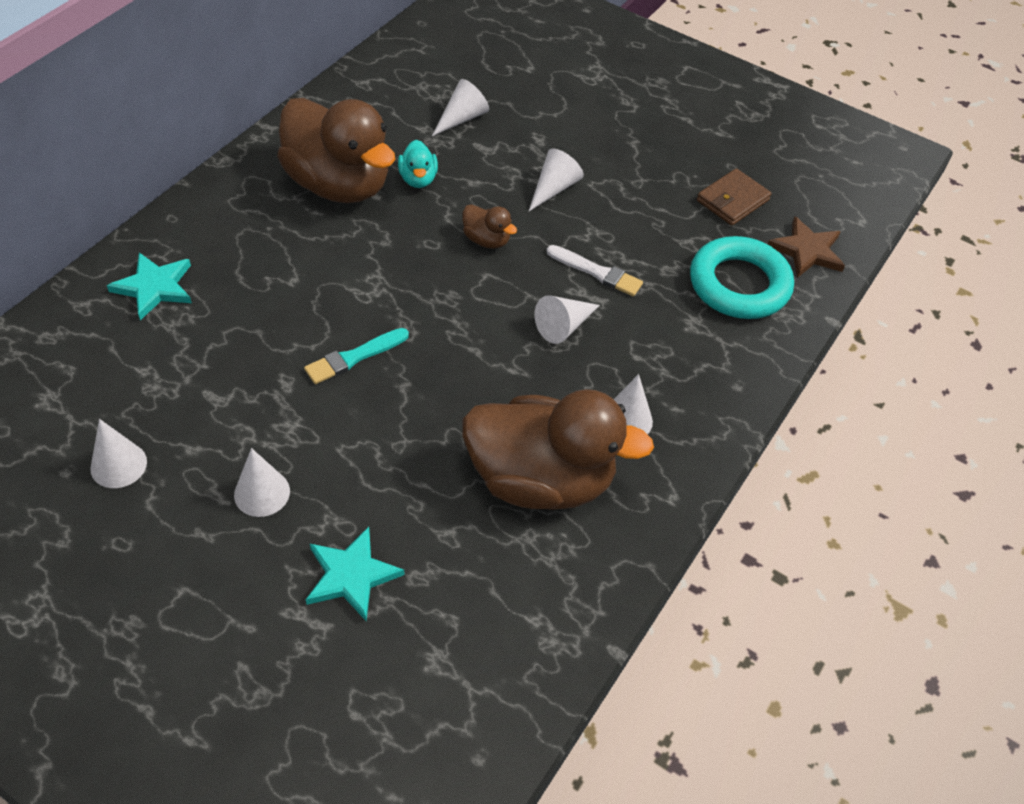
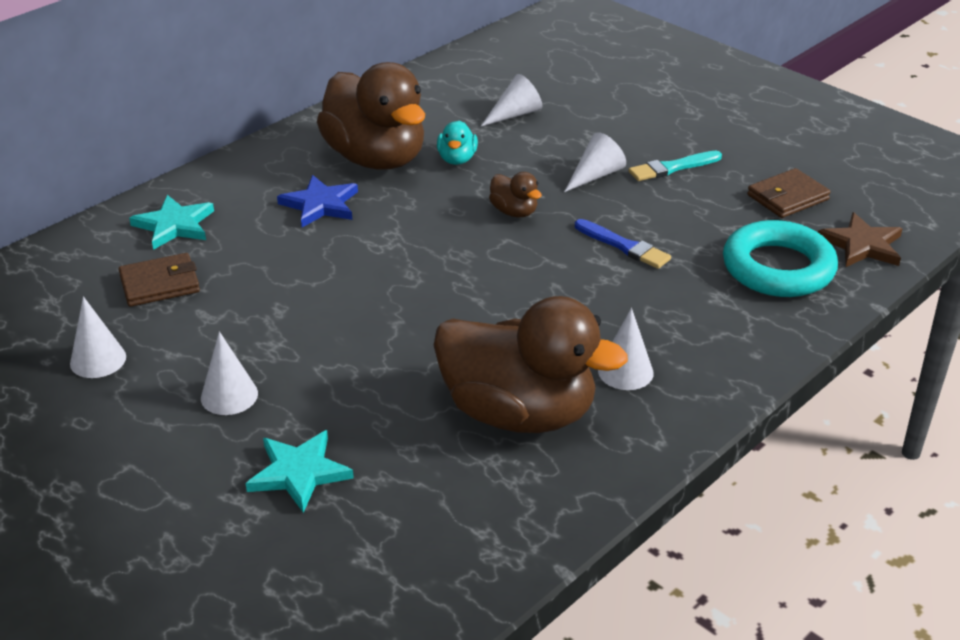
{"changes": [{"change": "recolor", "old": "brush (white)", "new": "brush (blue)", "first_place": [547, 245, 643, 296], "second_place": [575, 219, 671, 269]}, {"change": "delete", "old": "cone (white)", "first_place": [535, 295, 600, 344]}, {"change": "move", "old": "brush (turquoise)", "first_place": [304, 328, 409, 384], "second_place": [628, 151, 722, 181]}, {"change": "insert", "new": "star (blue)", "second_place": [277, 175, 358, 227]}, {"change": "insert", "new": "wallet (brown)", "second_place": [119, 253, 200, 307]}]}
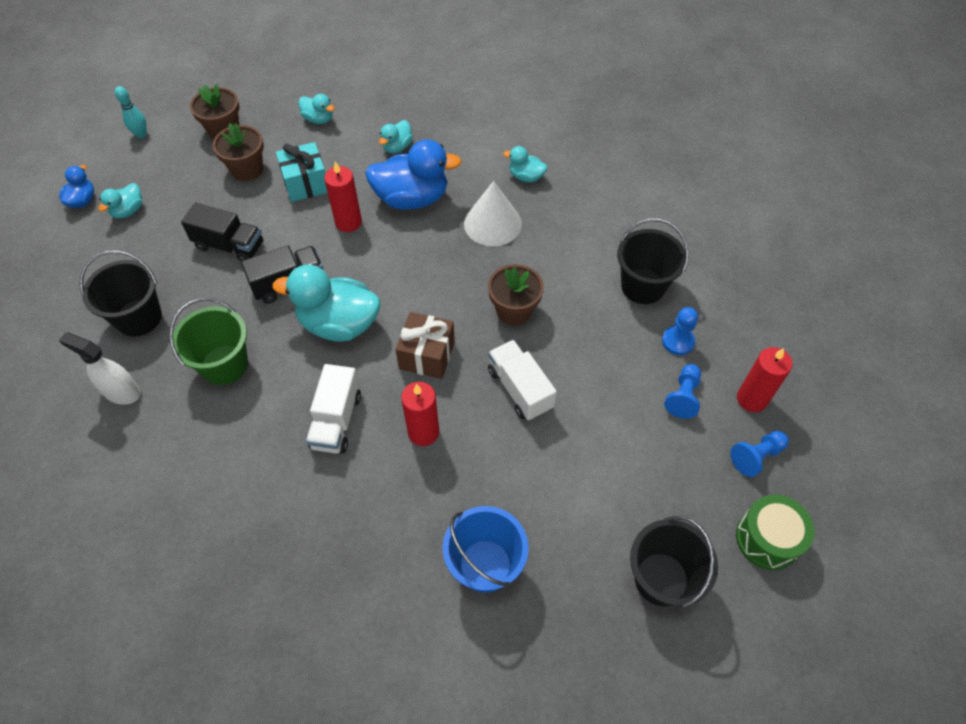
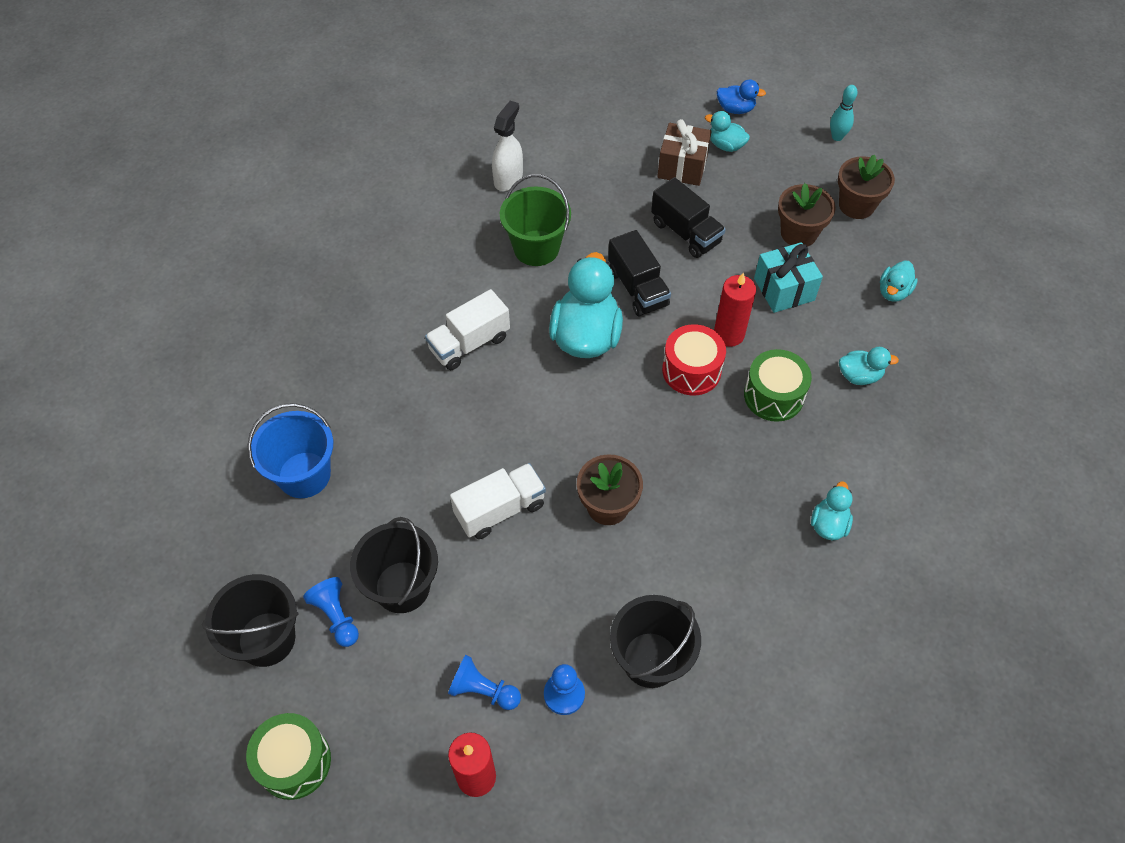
{"changes": [{"change": "rotate", "old": "duck (turquoise)", "first_place": [379, 120, 413, 153], "second_place": [839, 347, 899, 385], "degrees": 150}, {"change": "replace", "old": "duck (blue)", "new": "drum (green)", "first_place": [365, 139, 462, 210], "second_place": [744, 349, 812, 422]}, {"change": "delete", "old": "cone (white)", "first_place": [464, 181, 522, 246]}, {"change": "rotate", "old": "truck (black)", "first_place": [181, 203, 263, 261], "second_place": [651, 177, 726, 258], "degrees": -60}, {"change": "move", "old": "bucket (black)", "first_place": [80, 250, 162, 337], "second_place": [350, 517, 438, 613]}, {"change": "move", "old": "gift (brown)", "first_place": [395, 312, 455, 379], "second_place": [657, 119, 712, 186]}, {"change": "rotate", "old": "truck (white)", "first_place": [306, 364, 361, 454], "second_place": [425, 289, 510, 370], "degrees": -45}, {"change": "delete", "old": "candle (red)", "first_place": [401, 382, 439, 446]}, {"change": "move", "old": "pawn (blue)", "first_place": [730, 431, 789, 477], "second_place": [303, 577, 359, 647]}, {"change": "insert", "new": "drum (red)", "second_place": [662, 324, 726, 396]}]}
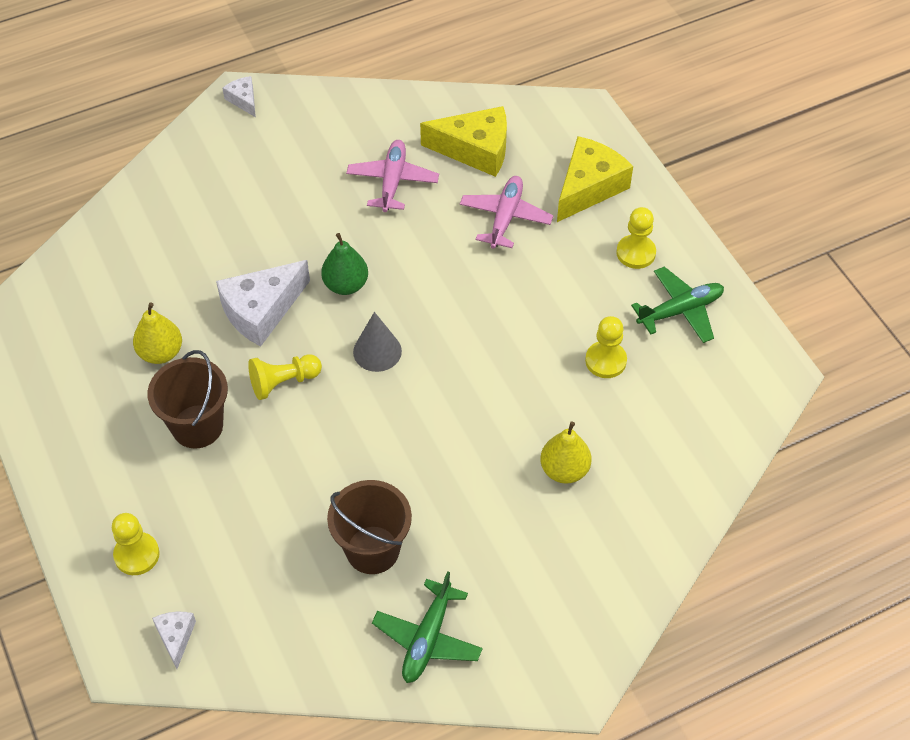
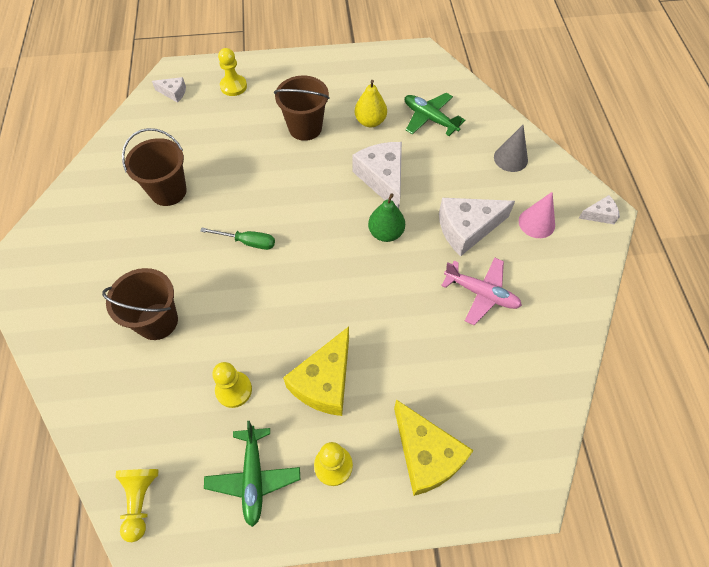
{"changes": [{"change": "move", "old": "cheese (yellow)", "first_place": [420, 106, 507, 177], "second_place": [283, 326, 349, 416]}, {"change": "delete", "old": "plane (pink)", "first_place": [460, 176, 553, 249]}, {"change": "move", "old": "cone (grey)", "first_place": [353, 312, 402, 372], "second_place": [494, 125, 528, 172]}, {"change": "move", "old": "pawn (yellow)", "first_place": [248, 354, 322, 400], "second_place": [115, 469, 159, 542]}, {"change": "replace", "old": "pear (yellow)", "new": "bucket (brown)", "first_place": [540, 421, 591, 483], "second_place": [102, 268, 178, 340]}, {"change": "move", "old": "plane (green)", "first_place": [372, 571, 483, 683], "second_place": [405, 93, 465, 136]}, {"change": "insert", "new": "cone (pink)", "second_place": [519, 192, 555, 238]}, {"change": "insert", "new": "cheese (white)", "second_place": [439, 198, 515, 256]}, {"change": "insert", "new": "screwdriver (green)", "second_place": [200, 228, 275, 250]}]}
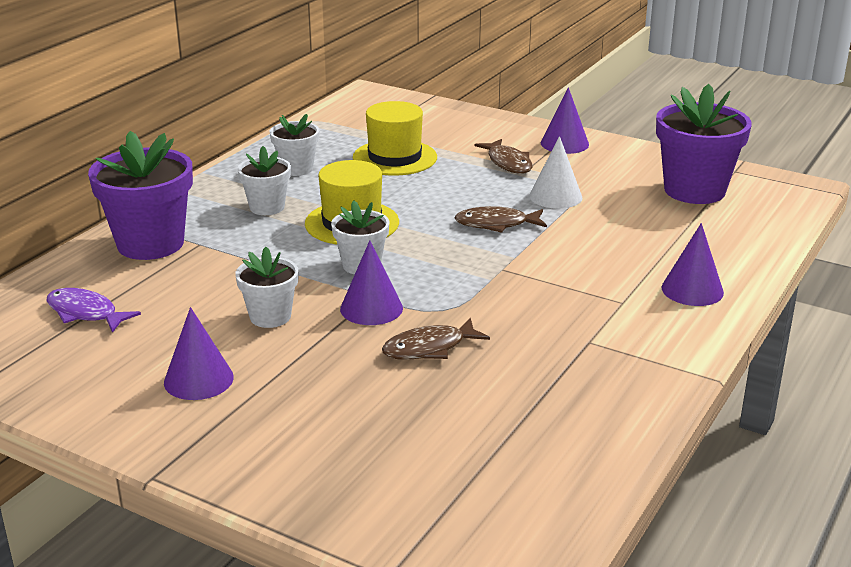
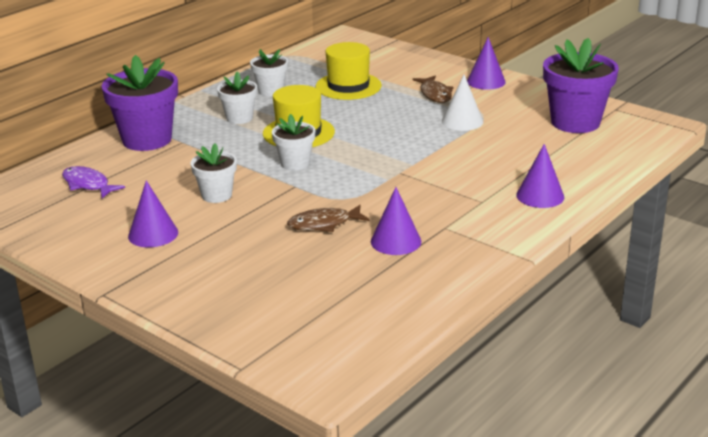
{"changes": [{"change": "delete", "old": "fish (brown)", "first_place": [455, 206, 547, 233]}, {"change": "move", "old": "cone (purple)", "first_place": [340, 240, 403, 325], "second_place": [371, 187, 421, 255]}]}
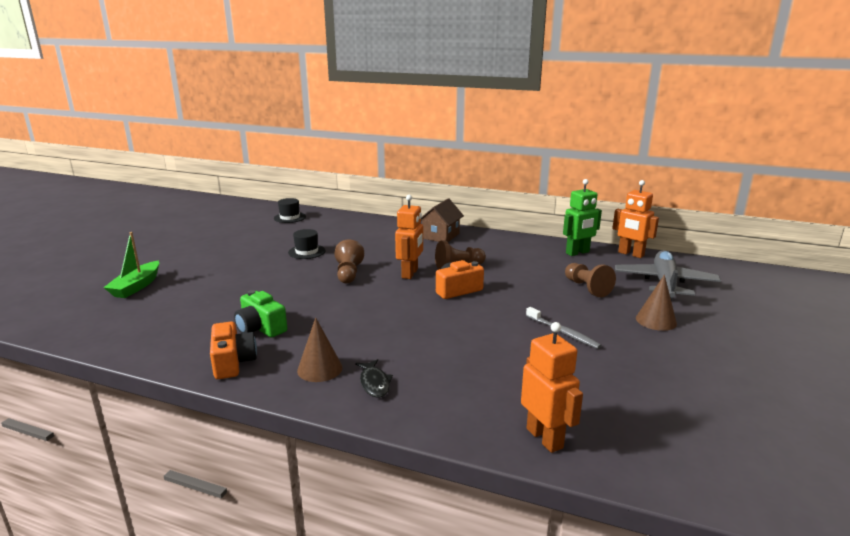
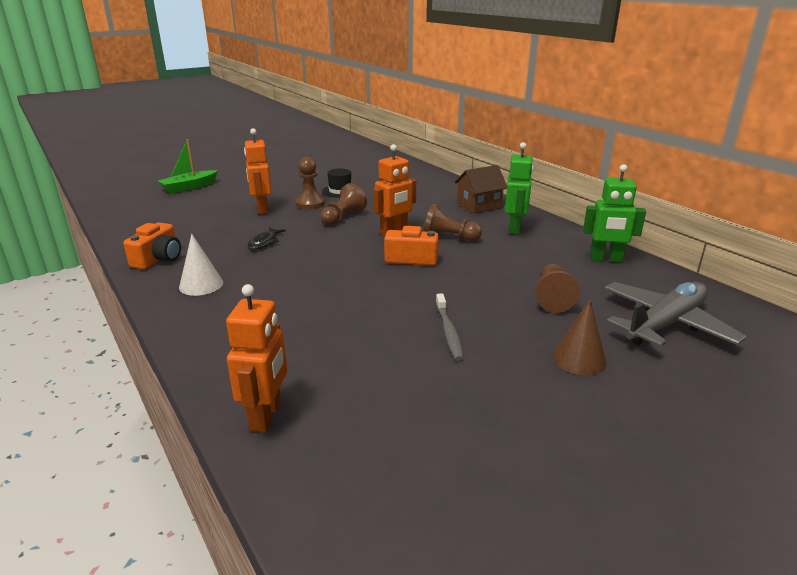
{"changes": [{"change": "move", "old": "robot (orange)", "first_place": [612, 180, 659, 258], "second_place": [244, 128, 272, 214]}, {"change": "delete", "old": "hat (black)", "first_place": [274, 198, 306, 223]}, {"change": "delete", "old": "camera (green)", "first_place": [234, 290, 287, 337]}, {"change": "recolor", "old": "cone (brown)", "new": "cone (white)", "first_place": [297, 317, 343, 382], "second_place": [179, 234, 223, 296]}, {"change": "move", "old": "fish (black)", "first_place": [355, 359, 393, 397], "second_place": [248, 227, 286, 249]}, {"change": "insert", "new": "robot (green)", "second_place": [505, 142, 533, 235]}, {"change": "insert", "new": "pawn (brown)", "second_place": [296, 157, 325, 209]}]}
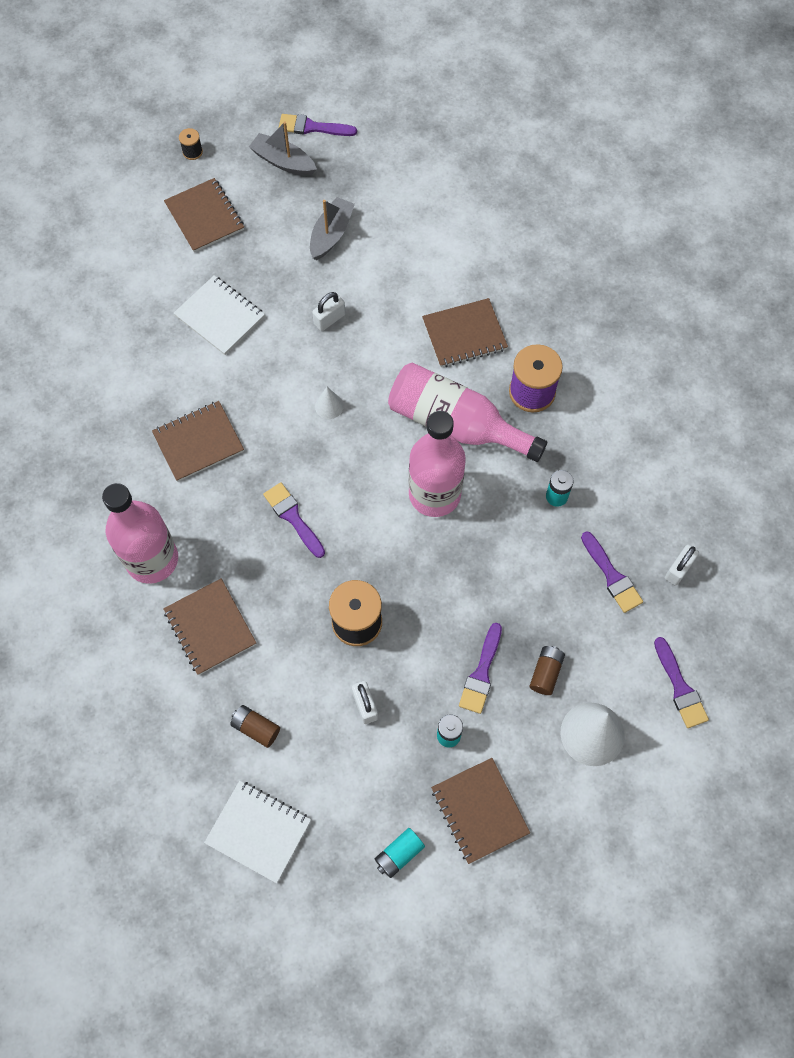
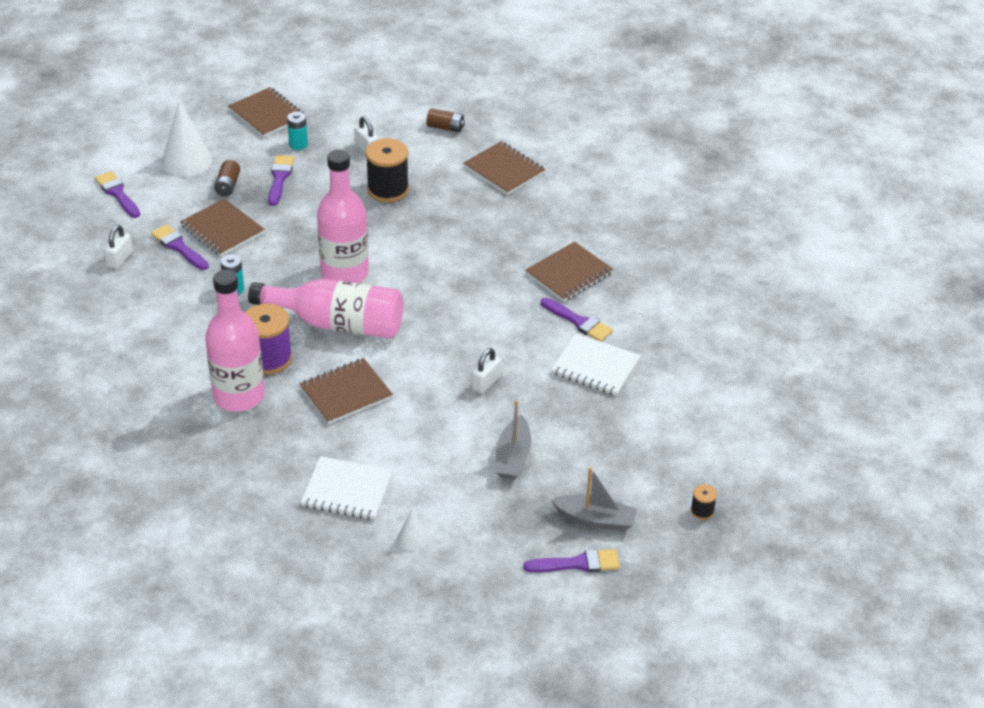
{"changes": [{"change": "move", "old": "notebook (brown)", "first_place": [164, 178, 244, 252], "second_place": [180, 198, 265, 256]}, {"change": "move", "old": "cone (white)", "first_place": [315, 387, 344, 419], "second_place": [397, 509, 429, 551]}, {"change": "move", "old": "brush (purple)", "first_place": [263, 482, 325, 558], "second_place": [541, 298, 613, 342]}, {"change": "move", "old": "bottle (pink)", "first_place": [102, 483, 178, 584], "second_place": [205, 270, 265, 412]}, {"change": "move", "old": "notebook (white)", "first_place": [204, 781, 311, 883], "second_place": [300, 456, 393, 520]}, {"change": "delete", "old": "battery (turquoise)", "first_place": [375, 828, 425, 878]}]}
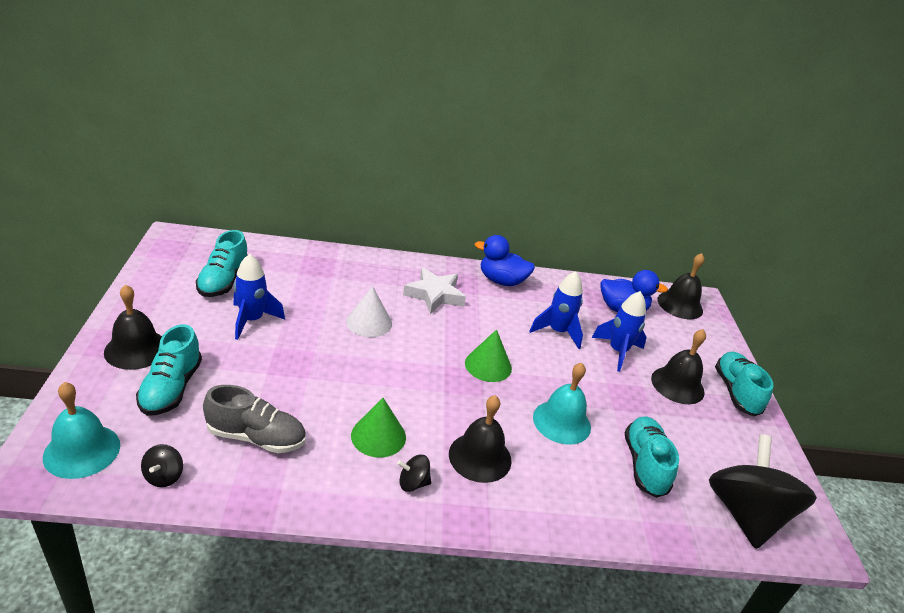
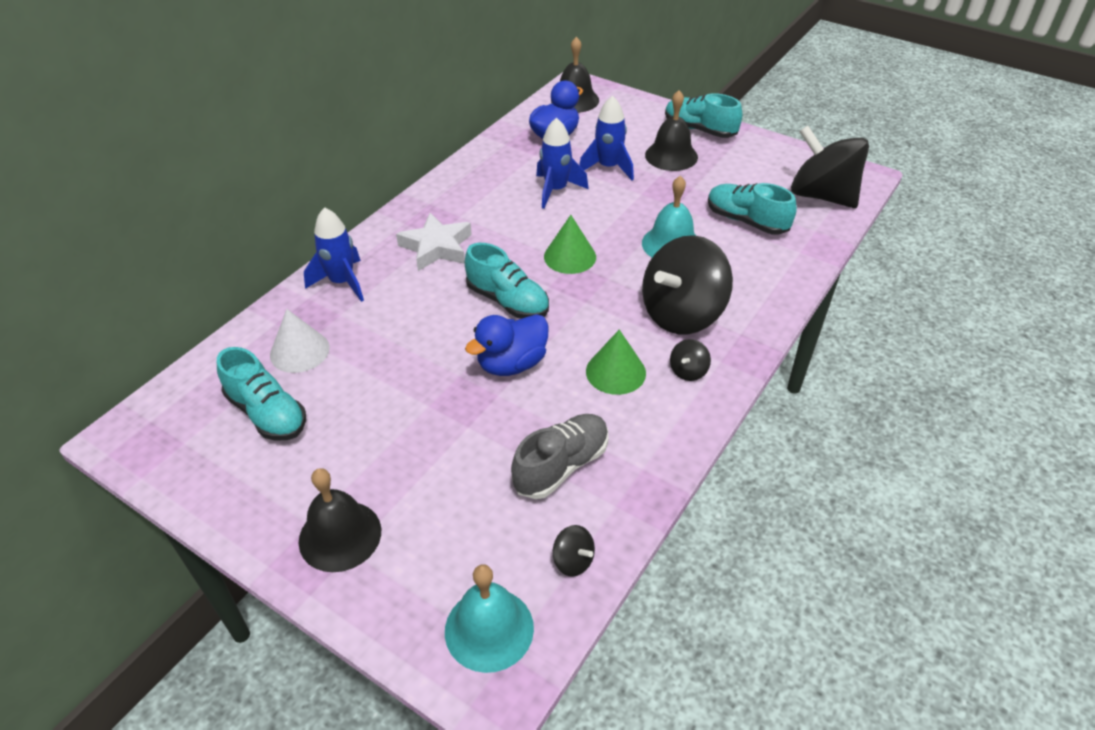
{"changes": [{"change": "move", "old": "duck (blue)", "first_place": [475, 235, 535, 286], "second_place": [465, 314, 549, 376]}, {"change": "move", "old": "rocket (blue)", "first_place": [233, 254, 285, 340], "second_place": [304, 207, 364, 302]}, {"change": "move", "old": "cone (white)", "first_place": [346, 286, 392, 337], "second_place": [270, 309, 330, 373]}, {"change": "move", "old": "shoe (turquoise)", "first_place": [136, 324, 202, 416], "second_place": [465, 243, 549, 319]}, {"change": "replace", "old": "bell (black)", "new": "spinning top (black)", "first_place": [449, 395, 512, 483], "second_place": [642, 235, 733, 334]}]}
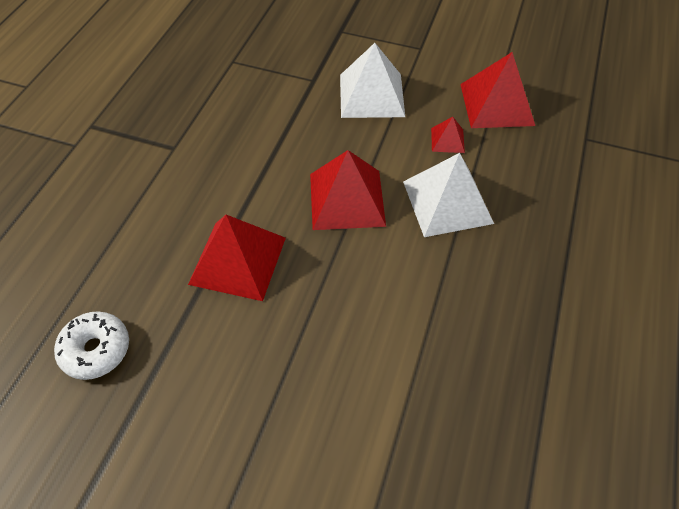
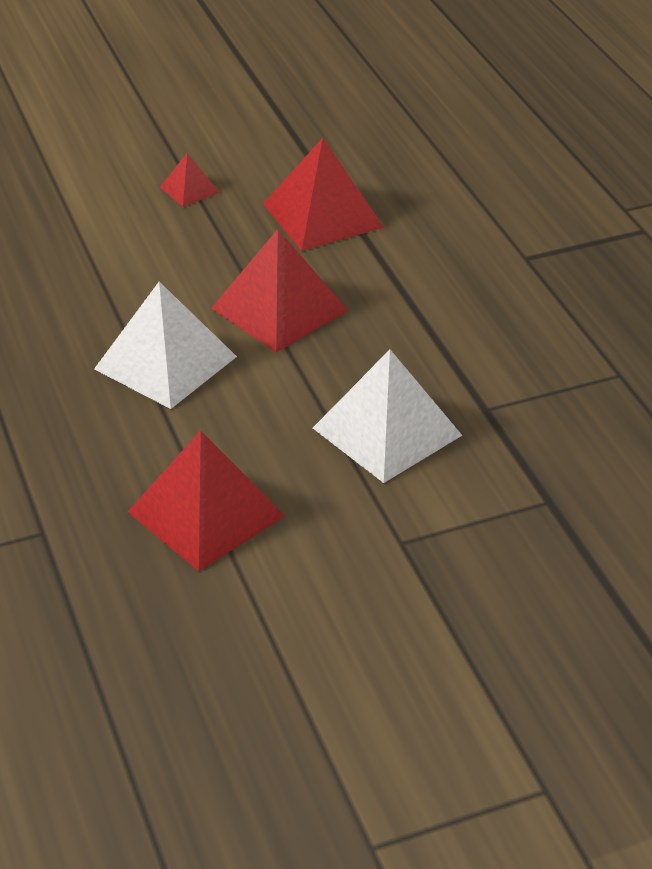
{"changes": [{"change": "move", "old": "pyramid (red)", "first_place": [431, 117, 465, 153], "second_place": [160, 153, 219, 207]}, {"change": "delete", "old": "donut (white)", "first_place": [54, 311, 129, 380]}]}
